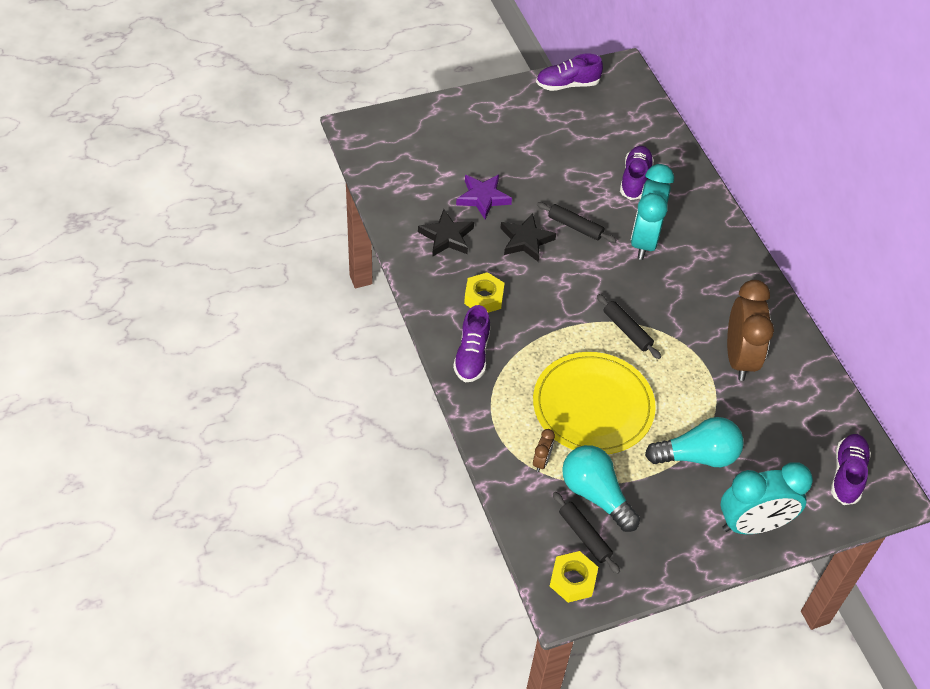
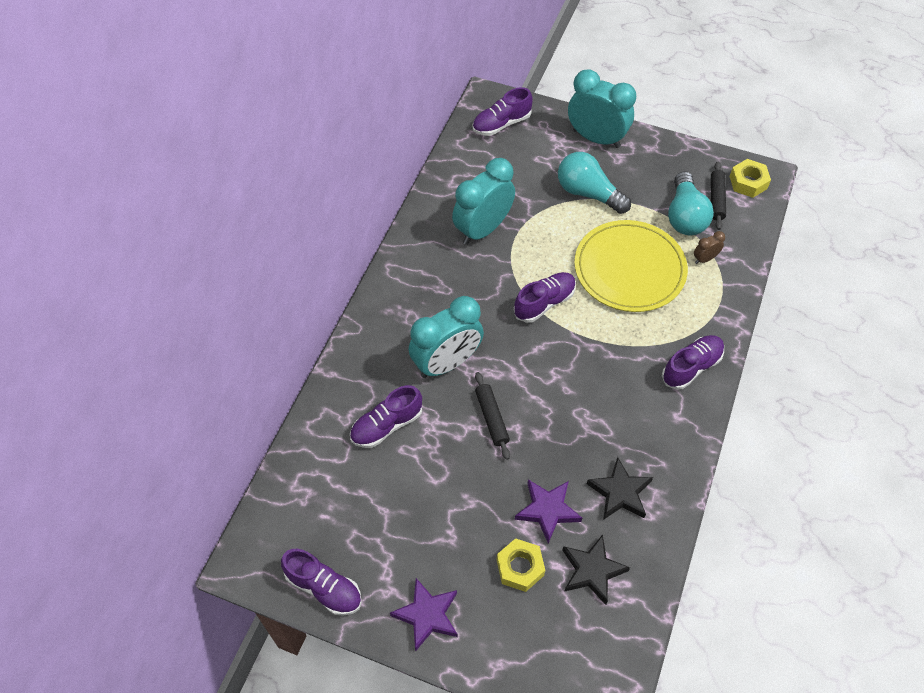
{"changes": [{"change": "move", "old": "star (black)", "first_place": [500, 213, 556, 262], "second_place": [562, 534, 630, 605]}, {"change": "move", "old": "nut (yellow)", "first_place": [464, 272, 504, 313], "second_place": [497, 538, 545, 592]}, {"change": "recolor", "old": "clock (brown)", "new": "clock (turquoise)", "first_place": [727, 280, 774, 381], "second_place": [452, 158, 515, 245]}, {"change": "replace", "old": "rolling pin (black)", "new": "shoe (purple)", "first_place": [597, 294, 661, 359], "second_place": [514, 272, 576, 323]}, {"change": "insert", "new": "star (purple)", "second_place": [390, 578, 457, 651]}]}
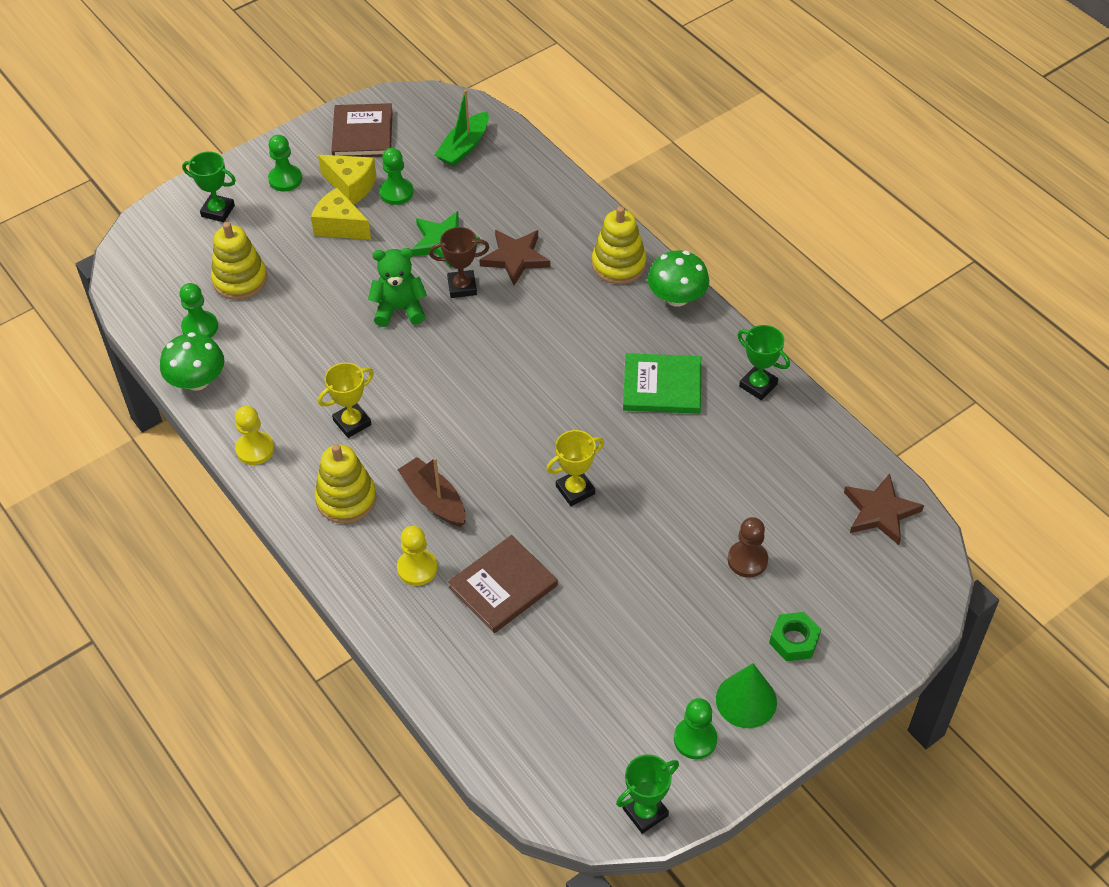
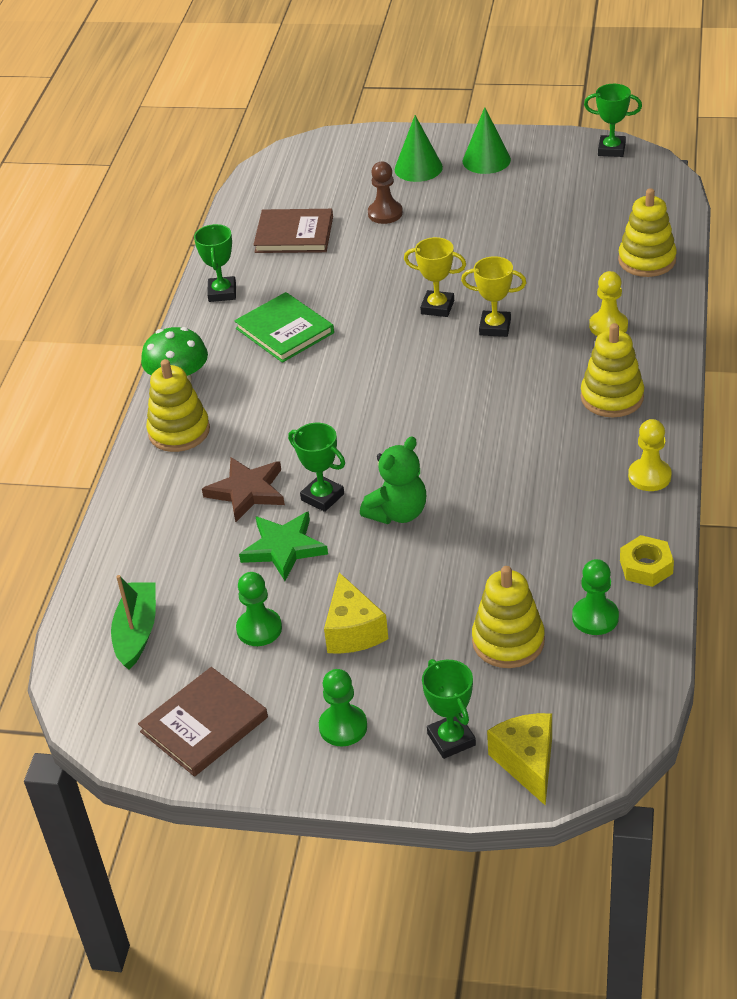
{"changes": [{"change": "rotate", "old": "boat (green)", "first_place": [435, 89, 489, 167], "second_place": [111, 575, 156, 669], "degrees": -75}, {"change": "move", "old": "cheese (yellow)", "first_place": [318, 155, 377, 205], "second_place": [487, 713, 552, 805]}, {"change": "recolor", "old": "trophy (brown)", "new": "trophy (green)", "first_place": [429, 227, 490, 298], "second_place": [288, 423, 345, 512]}, {"change": "rotate", "old": "teddy bear (green)", "first_place": [368, 248, 427, 327], "second_place": [360, 436, 426, 524], "degrees": -90}, {"change": "replace", "old": "mushroom (green)", "new": "nut (yellow)", "first_place": [160, 332, 224, 391], "second_place": [620, 535, 674, 587]}, {"change": "move", "old": "trophy (yellow)", "first_place": [318, 362, 374, 438], "second_place": [461, 256, 527, 337]}, {"change": "delete", "old": "boat (brown)", "first_place": [398, 457, 466, 527]}, {"change": "delete", "old": "star (brown)", "first_place": [844, 474, 924, 545]}, {"change": "move", "old": "book (brown)", "first_place": [448, 535, 558, 633], "second_place": [253, 209, 333, 253]}, {"change": "replace", "old": "nut (green)", "new": "cone (green)", "first_place": [769, 612, 821, 661], "second_place": [395, 115, 443, 182]}, {"change": "delete", "old": "pawn (green)", "first_place": [674, 698, 717, 759]}, {"change": "insert", "new": "stacking toy (yellow)", "second_place": [618, 188, 677, 277]}]}
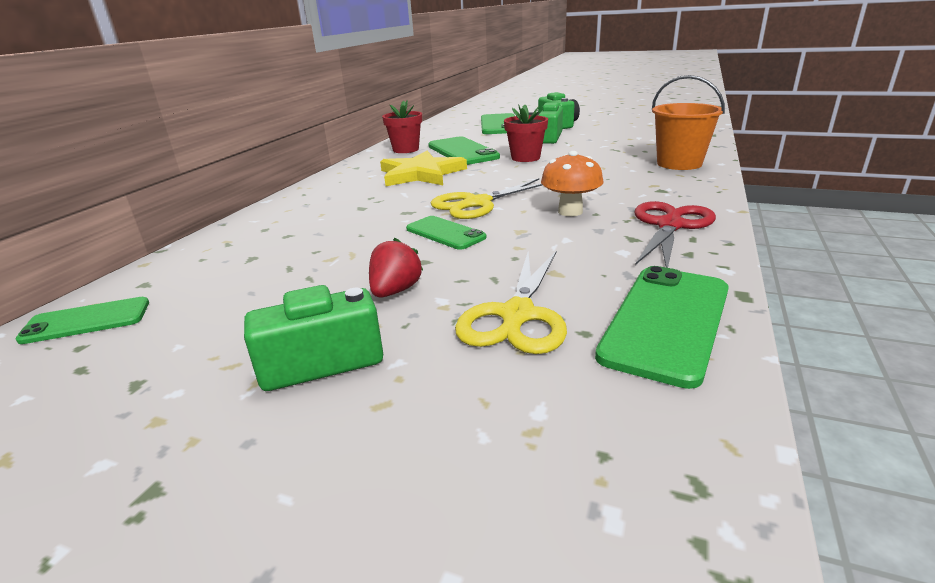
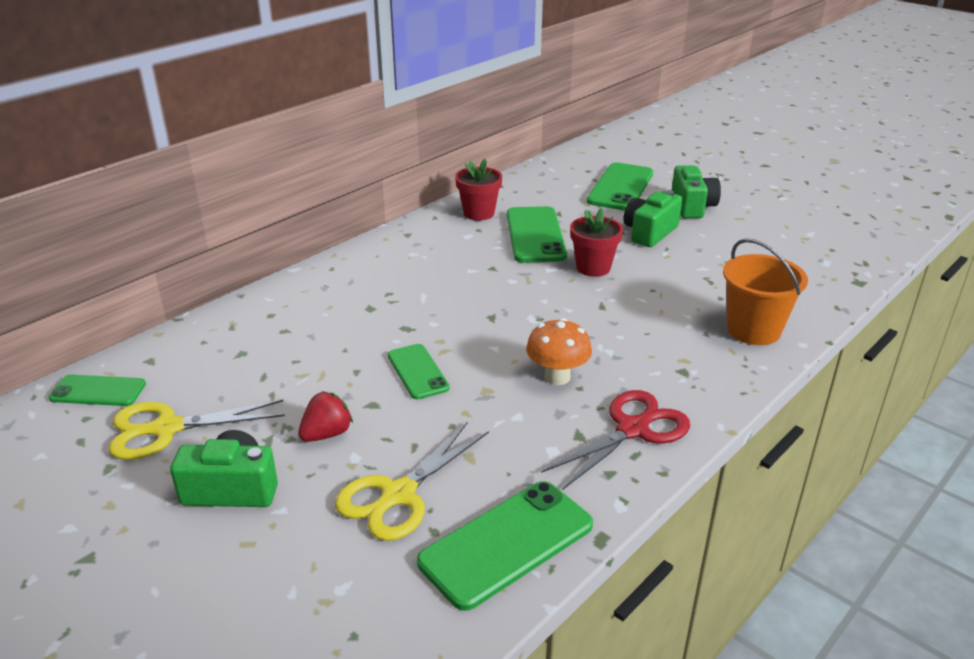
{"changes": [{"change": "delete", "old": "star (yellow)", "first_place": [380, 151, 467, 186]}, {"change": "move", "old": "scissors (yellow)", "first_place": [431, 178, 542, 219], "second_place": [109, 400, 285, 460]}]}
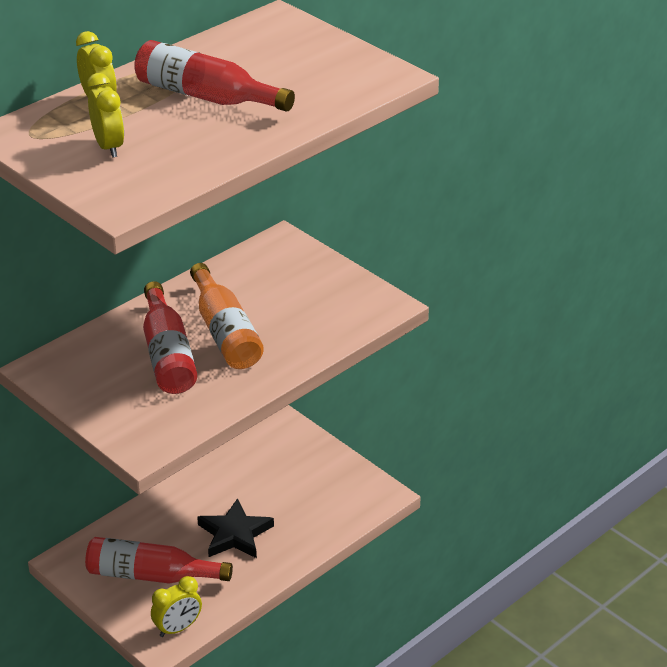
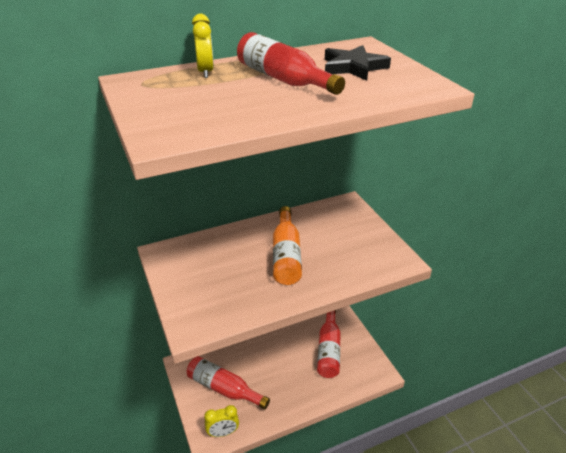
{"changes": [{"change": "delete", "old": "clock (yellow)", "first_place": [87, 73, 124, 158]}, {"change": "move", "old": "bottle (red)", "first_place": [143, 281, 197, 394], "second_place": [317, 310, 341, 378]}, {"change": "move", "old": "star (black)", "first_place": [197, 498, 274, 558], "second_place": [325, 45, 391, 81]}]}
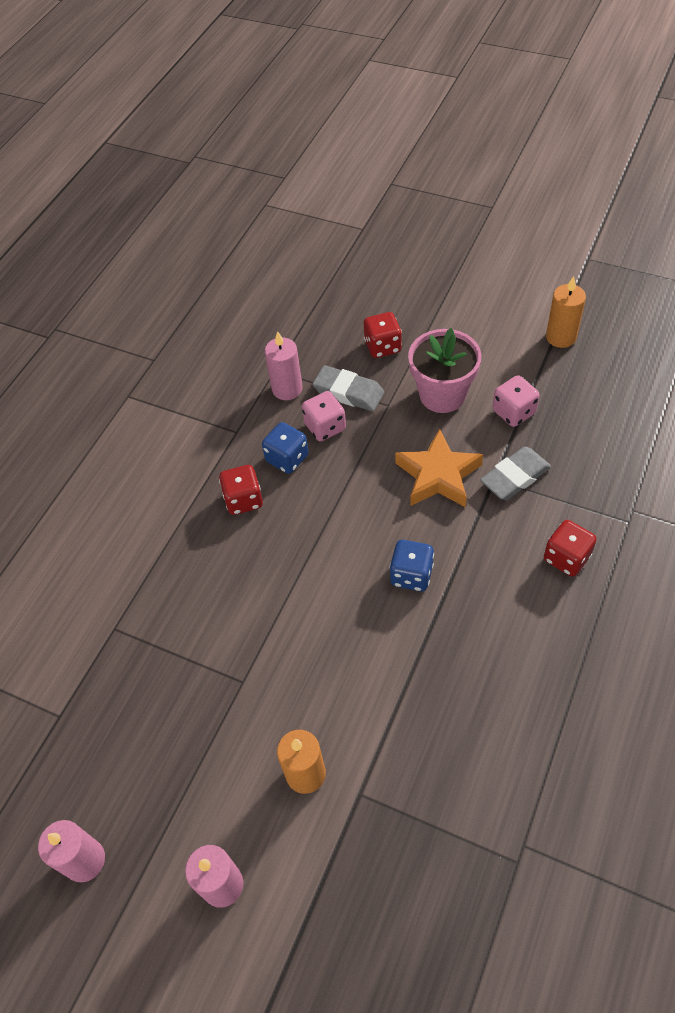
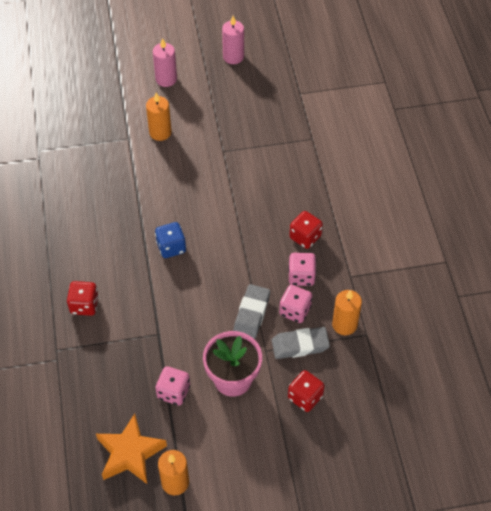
{"changes": [{"change": "recolor", "old": "candle (pink)", "new": "candle (orange)", "first_place": [265, 331, 303, 400], "second_place": [332, 290, 362, 335]}, {"change": "recolor", "old": "dice (blue)", "new": "dice (pink)", "first_place": [262, 422, 309, 474], "second_place": [288, 253, 316, 286]}, {"change": "move", "old": "star (orange)", "first_place": [395, 428, 483, 507], "second_place": [96, 414, 167, 484]}, {"change": "move", "old": "eraser (grey)", "first_place": [480, 447, 551, 500], "second_place": [233, 284, 270, 339]}]}
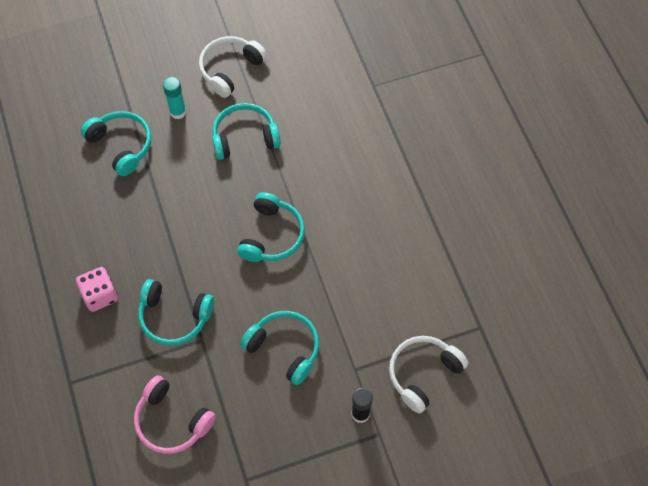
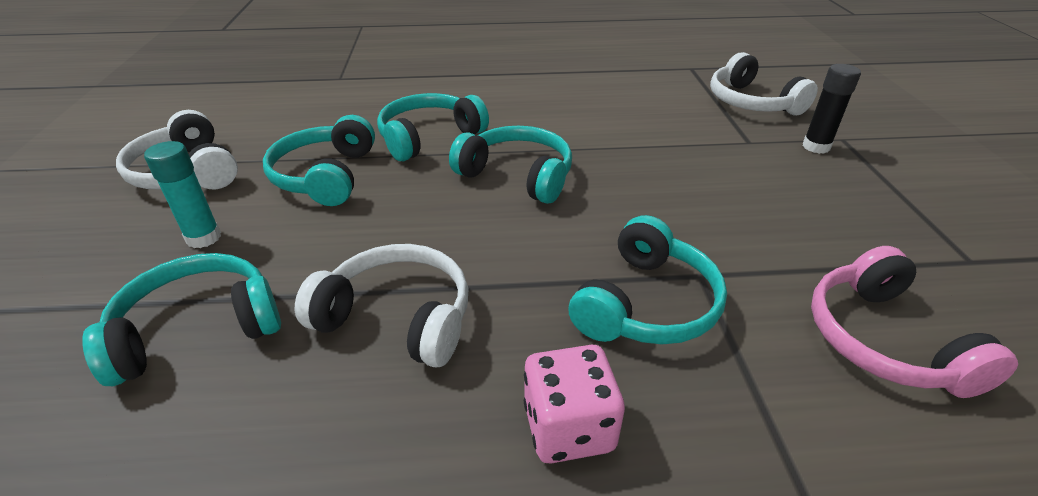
{"changes": [{"change": "move", "old": "headphones (turquoise)", "first_place": [240, 311, 319, 385], "second_place": [377, 93, 489, 161]}, {"change": "rotate", "old": "headphones (pink)", "first_place": [134, 375, 216, 454], "second_place": [811, 246, 1018, 398], "degrees": 120}, {"change": "insert", "new": "headphones (white)", "second_place": [295, 244, 469, 367]}]}
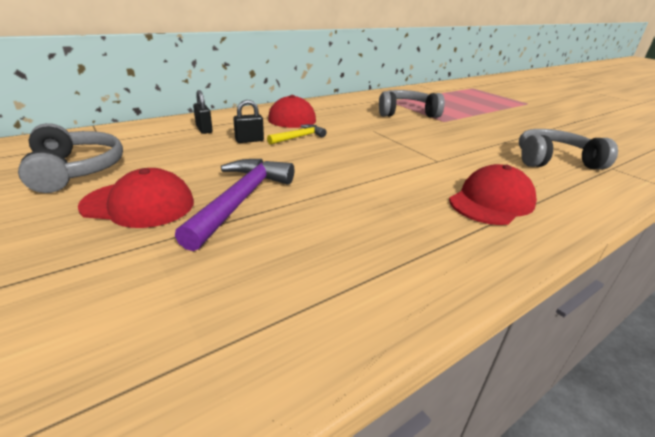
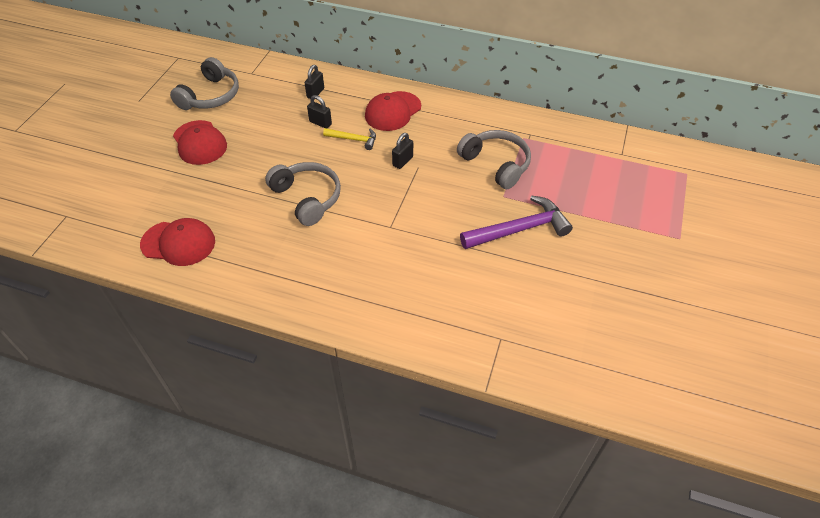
{"changes": [{"change": "move", "old": "headphones (grey)", "first_place": [519, 129, 618, 170], "second_place": [265, 162, 341, 226]}, {"change": "move", "old": "hammer (purple)", "first_place": [175, 159, 294, 251], "second_place": [460, 195, 573, 249]}, {"change": "move", "old": "cap (red)", "first_place": [449, 164, 537, 225], "second_place": [140, 218, 215, 266]}, {"change": "insert", "new": "padlock (black)", "second_place": [392, 133, 413, 169]}]}
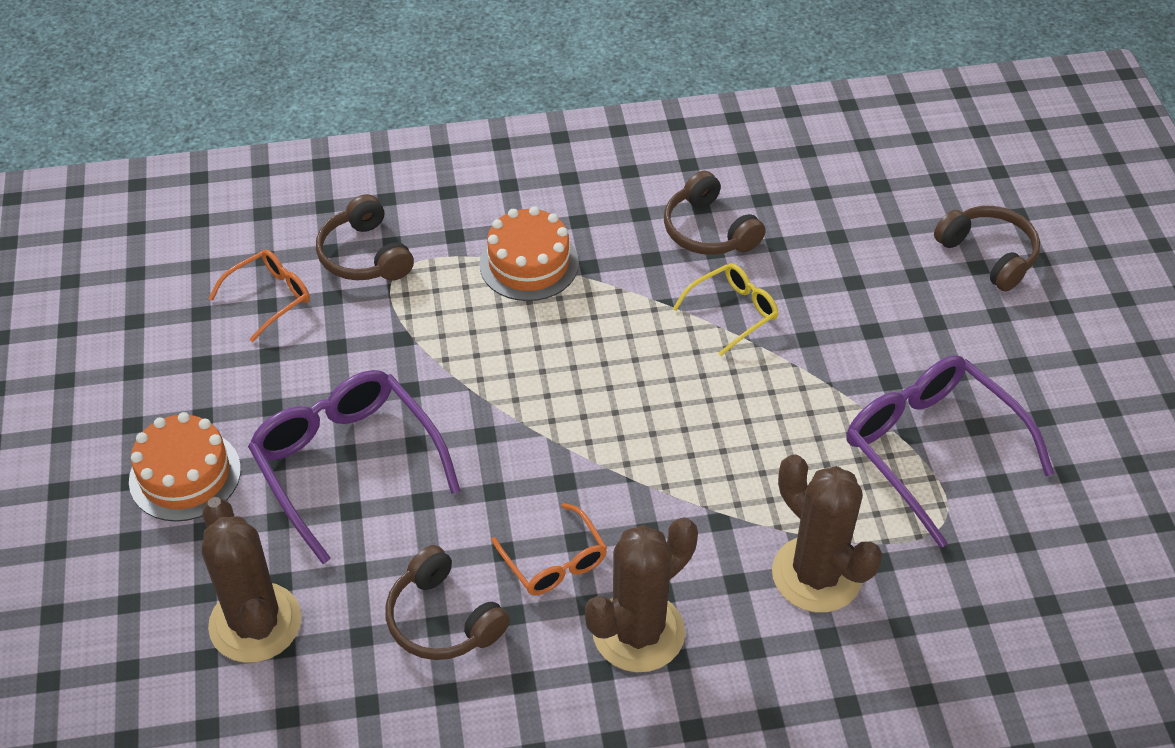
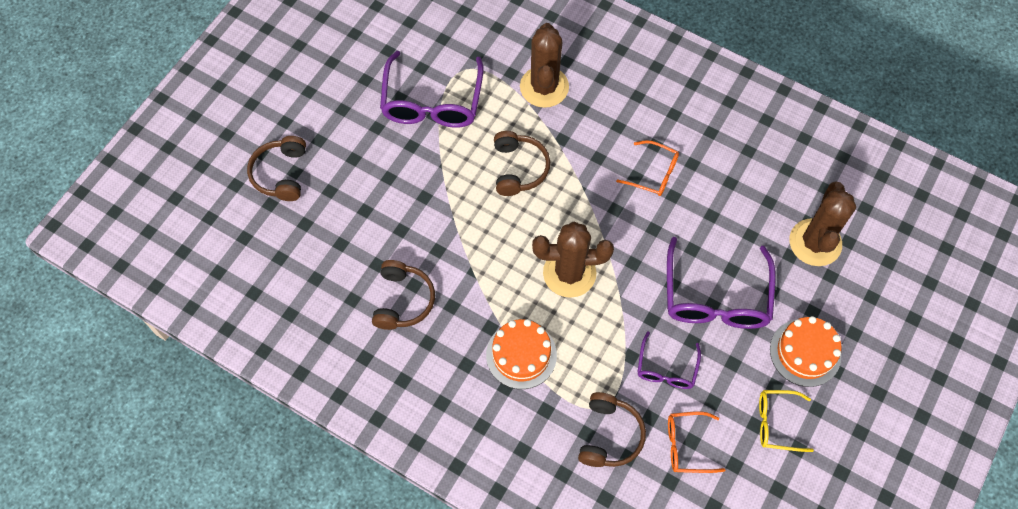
{"changes": [{"change": "move", "old": "glasses (yellow)", "first_place": [673, 263, 778, 356], "second_place": [759, 390, 814, 452]}, {"change": "rotate", "old": "glasses (orange)", "first_place": [491, 503, 607, 595], "second_place": [616, 140, 679, 196], "degrees": 105}, {"change": "move", "old": "cactus (brown)", "first_place": [585, 517, 698, 672], "second_place": [532, 221, 614, 298]}, {"change": "move", "old": "headphones (brown)", "first_place": [385, 545, 510, 660], "second_place": [494, 131, 550, 196]}, {"change": "insert", "new": "glasses (purple)", "second_place": [637, 331, 701, 389]}]}
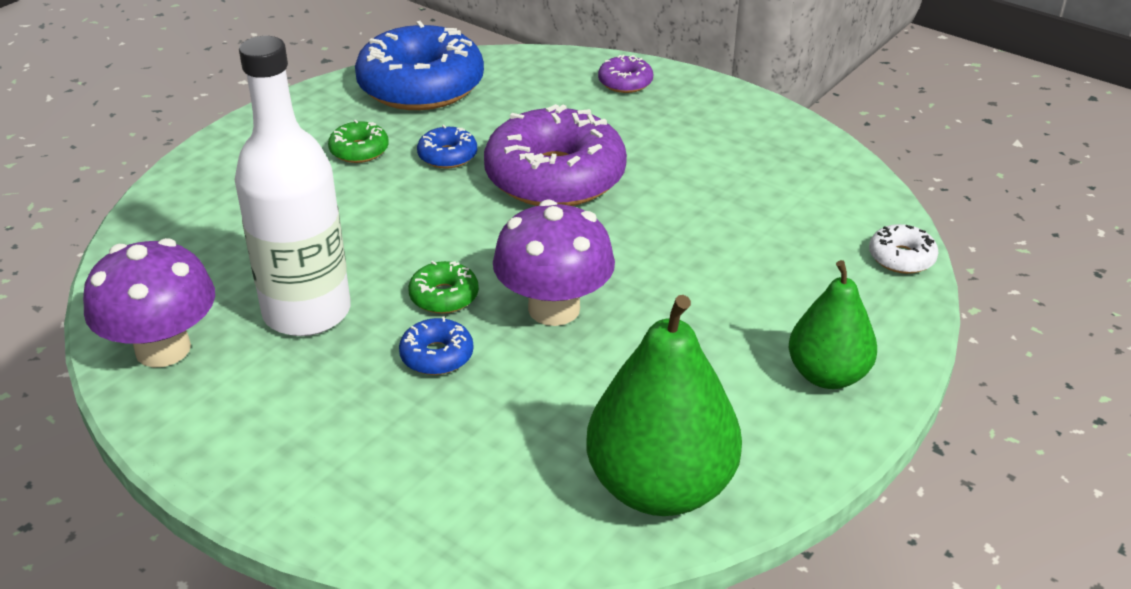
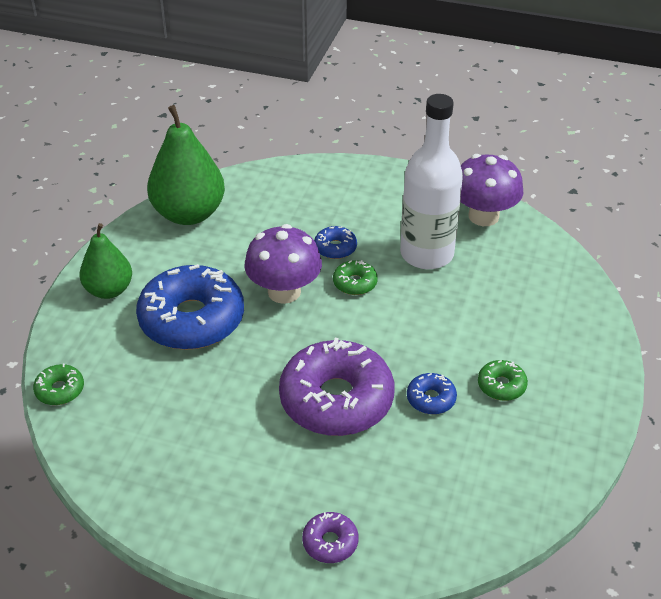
{"changes": [{"change": "move", "old": "donut (blue)", "first_place": [355, 21, 484, 110], "second_place": [136, 264, 244, 350]}, {"change": "recolor", "old": "donut (white)", "new": "donut (green)", "first_place": [869, 224, 938, 274], "second_place": [33, 364, 84, 405]}]}
